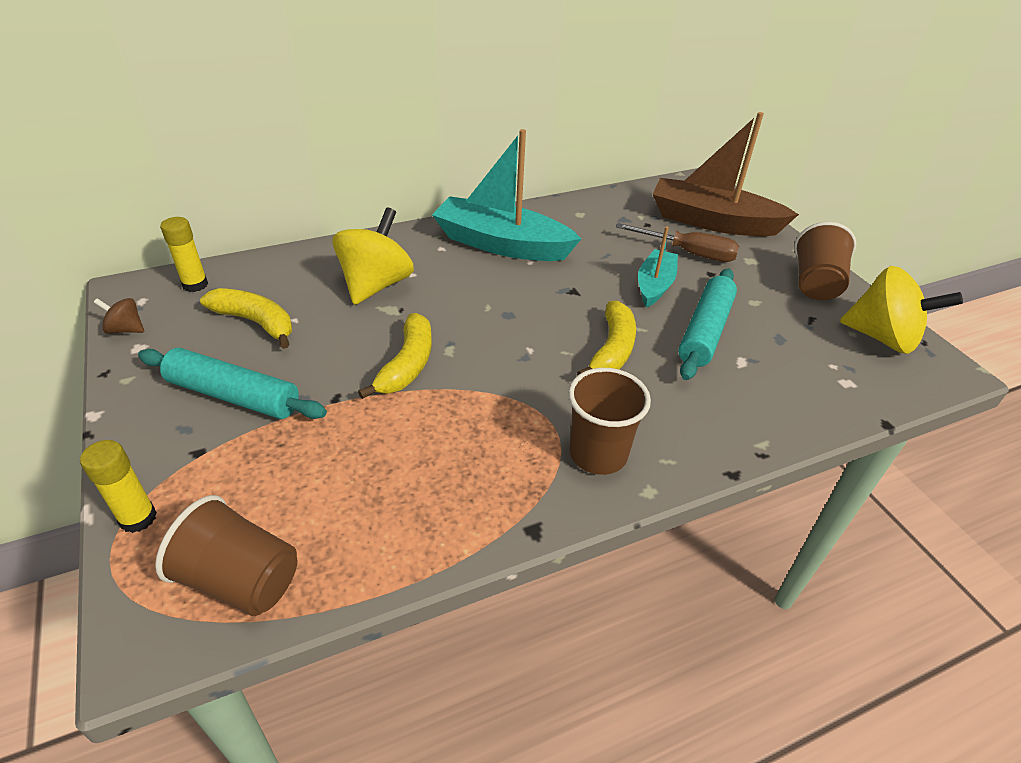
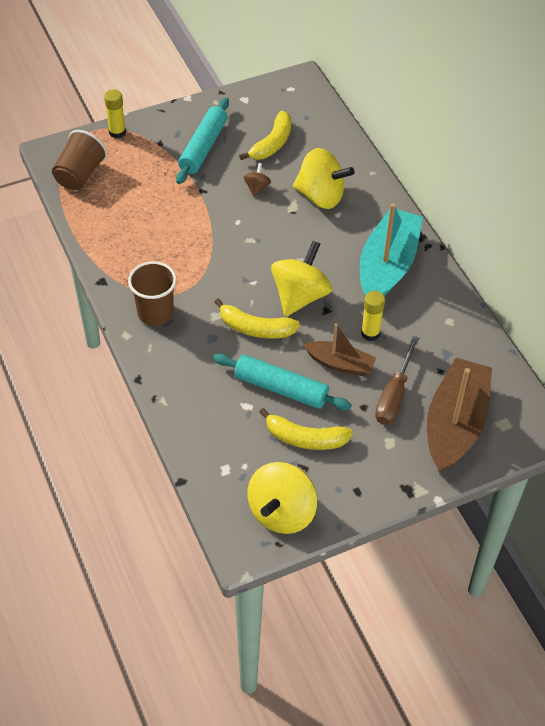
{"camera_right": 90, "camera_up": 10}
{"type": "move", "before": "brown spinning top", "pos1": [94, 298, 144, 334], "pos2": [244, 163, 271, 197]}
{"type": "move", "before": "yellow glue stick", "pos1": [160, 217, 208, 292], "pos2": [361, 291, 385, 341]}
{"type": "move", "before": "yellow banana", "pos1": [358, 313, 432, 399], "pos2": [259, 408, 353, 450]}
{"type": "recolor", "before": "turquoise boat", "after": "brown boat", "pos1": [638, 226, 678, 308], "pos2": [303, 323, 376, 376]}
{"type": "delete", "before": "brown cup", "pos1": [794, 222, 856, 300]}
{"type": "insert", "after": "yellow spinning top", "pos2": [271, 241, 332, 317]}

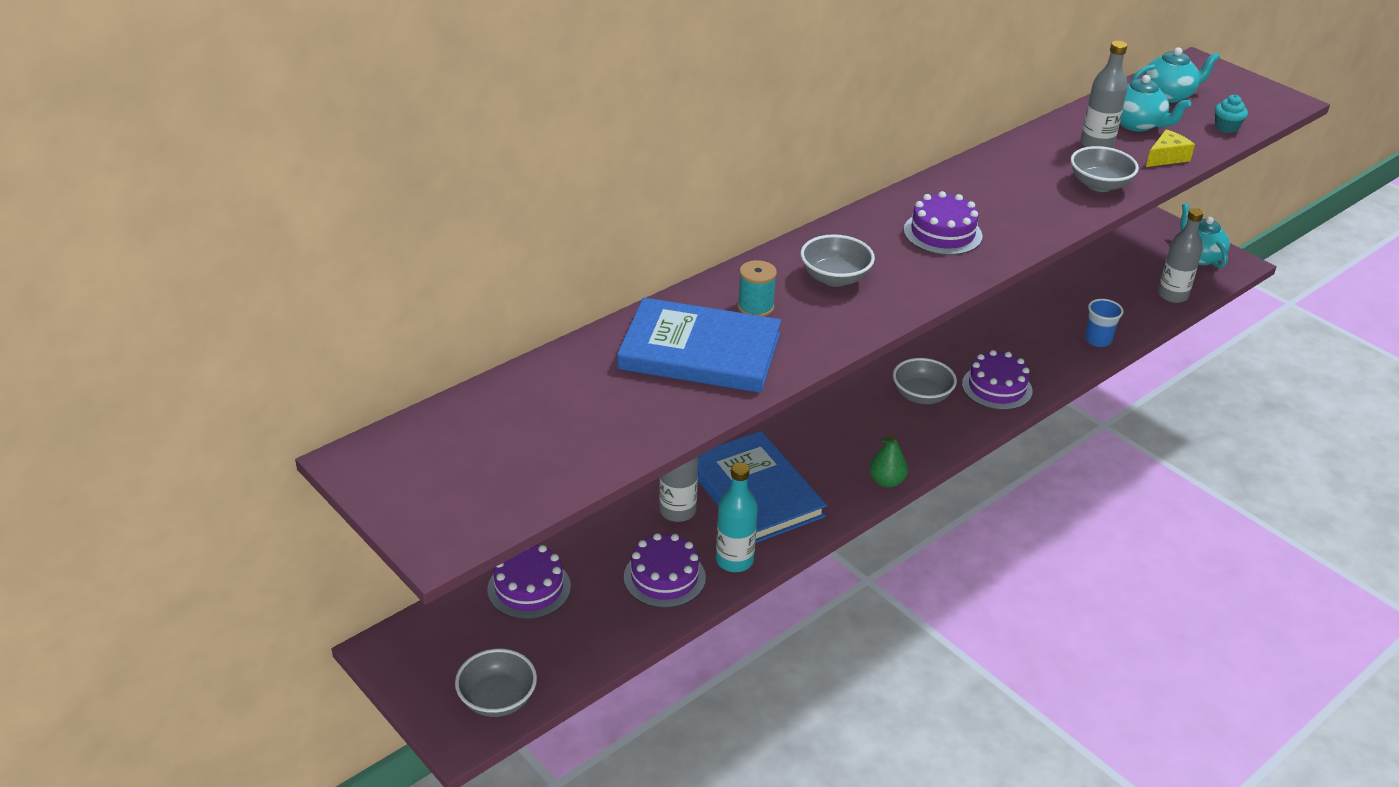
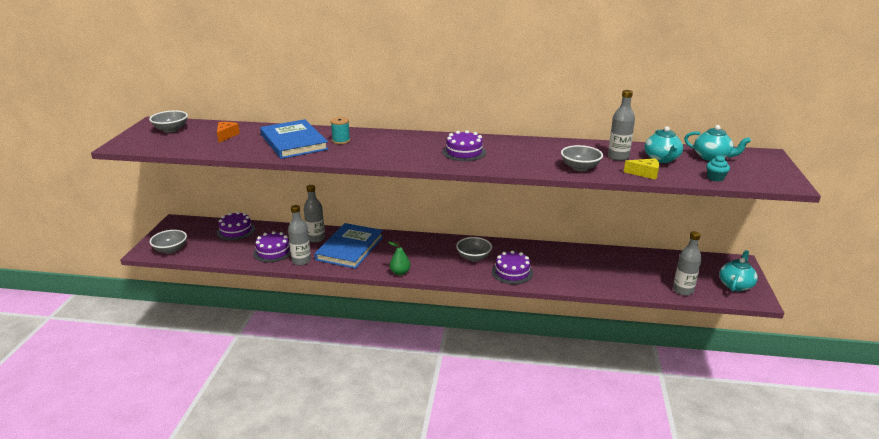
{"camera_right": 50, "camera_up": -10}
{"type": "recolor", "before": "turquoise bottle", "after": "grey bottle", "pos1": [716, 462, 758, 572], "pos2": [288, 205, 311, 265]}
{"type": "move", "before": "grey bowl", "pos1": [801, 234, 875, 287], "pos2": [149, 110, 188, 133]}
{"type": "delete", "before": "blue cup", "pos1": [1085, 299, 1124, 347]}
{"type": "insert", "after": "orange cheese", "pos2": [217, 122, 240, 143]}

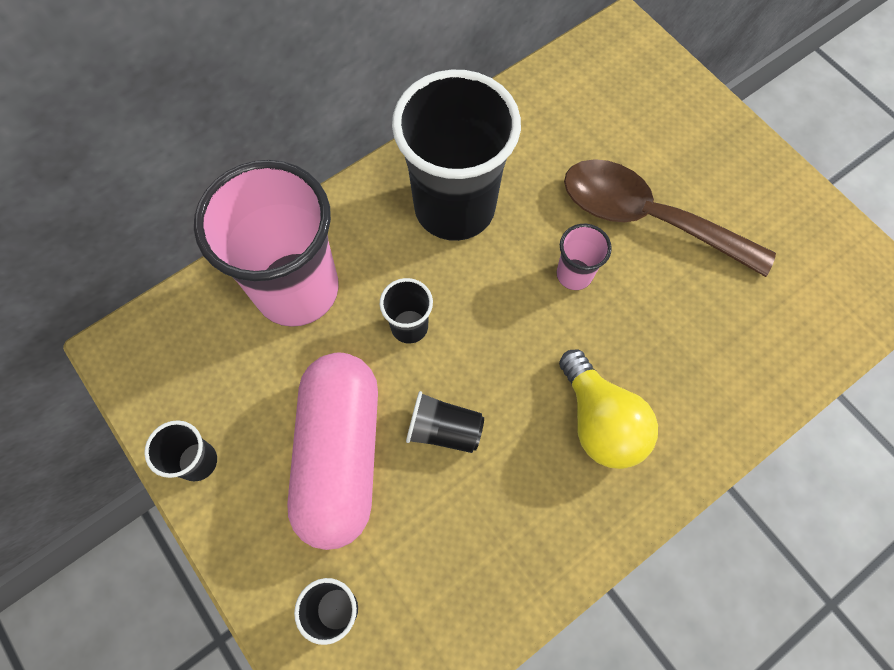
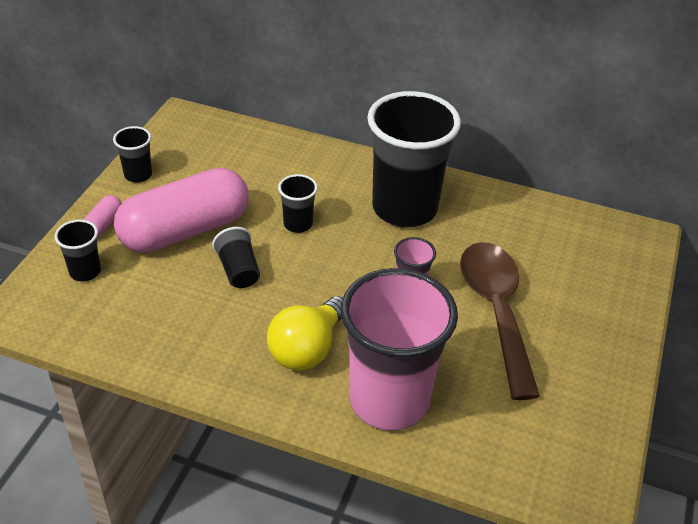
{"camera_right": 55, "camera_up": -25}
{"type": "move", "before": "pink cup", "pos1": [194, 160, 339, 327], "pos2": [341, 268, 458, 431]}
{"type": "insert", "after": "pink capsule", "pos2": [83, 195, 122, 238]}

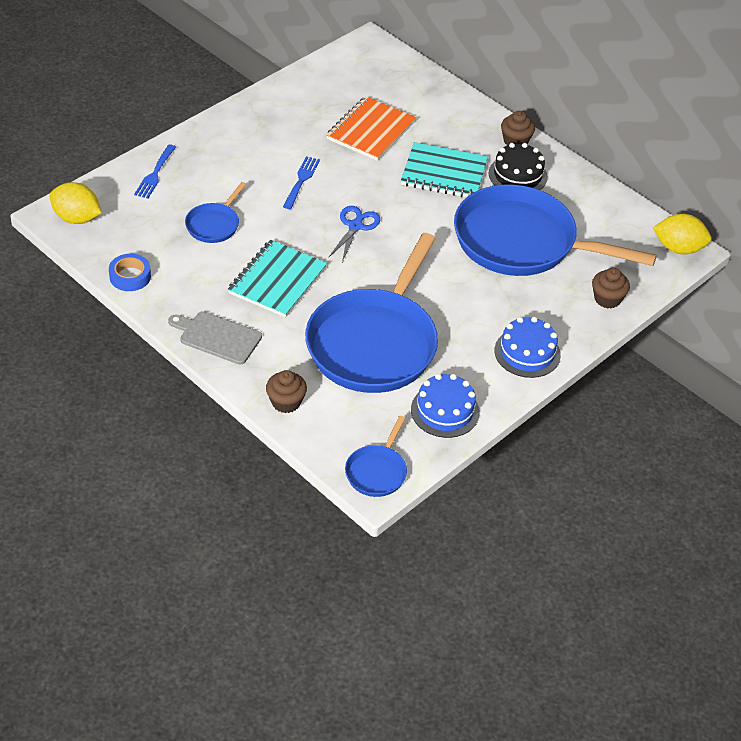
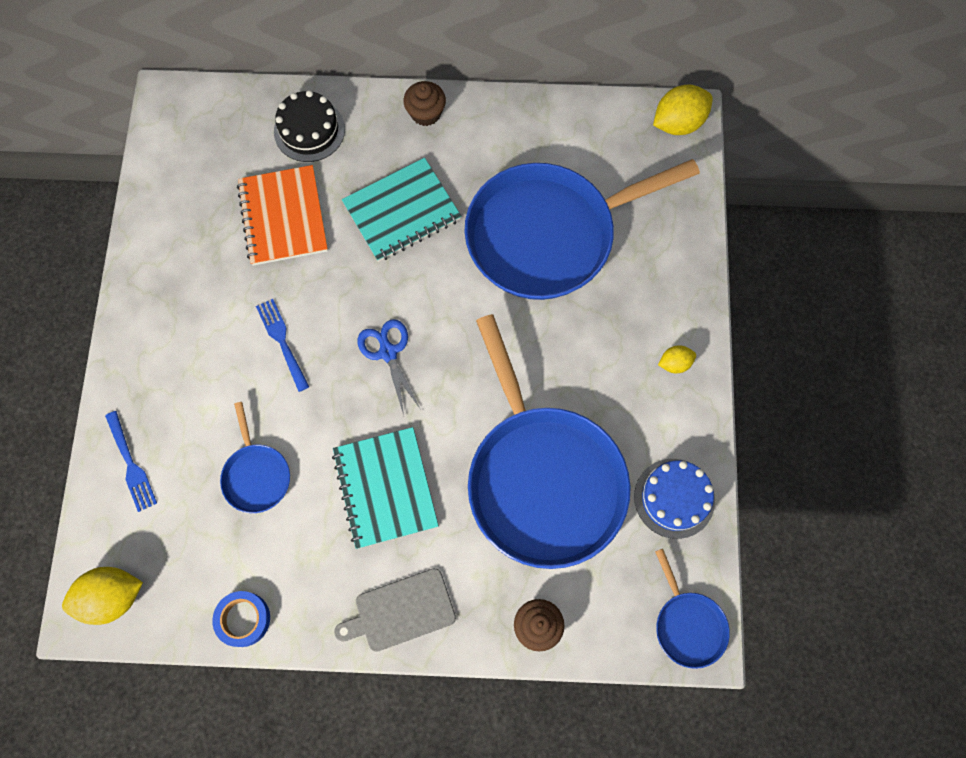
{"camera_right": -40, "camera_up": 25}
{"type": "move", "before": "black cake", "pos1": [489, 143, 548, 190], "pos2": [274, 90, 345, 162]}
{"type": "replace", "before": "blue cake", "after": "yellow lemon", "pos1": [495, 317, 561, 378], "pos2": [658, 345, 696, 373]}
{"type": "delete", "before": "brown cupcake", "pos1": [592, 268, 630, 308]}

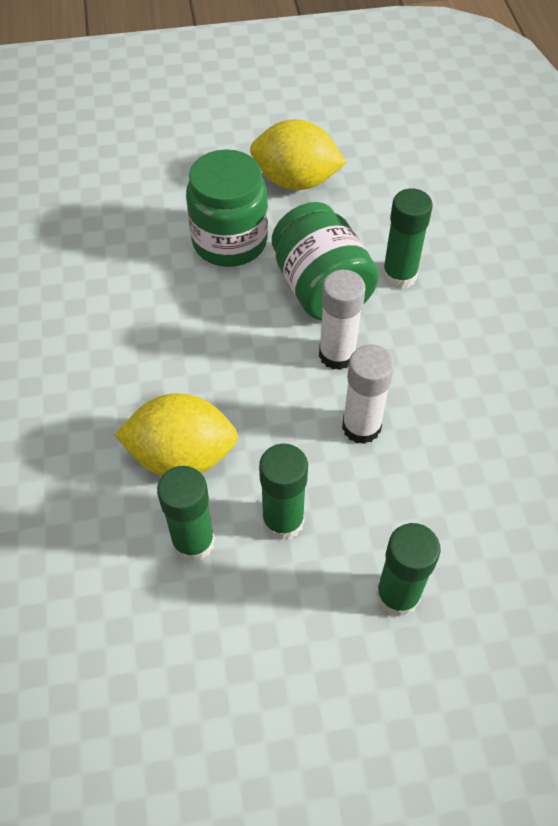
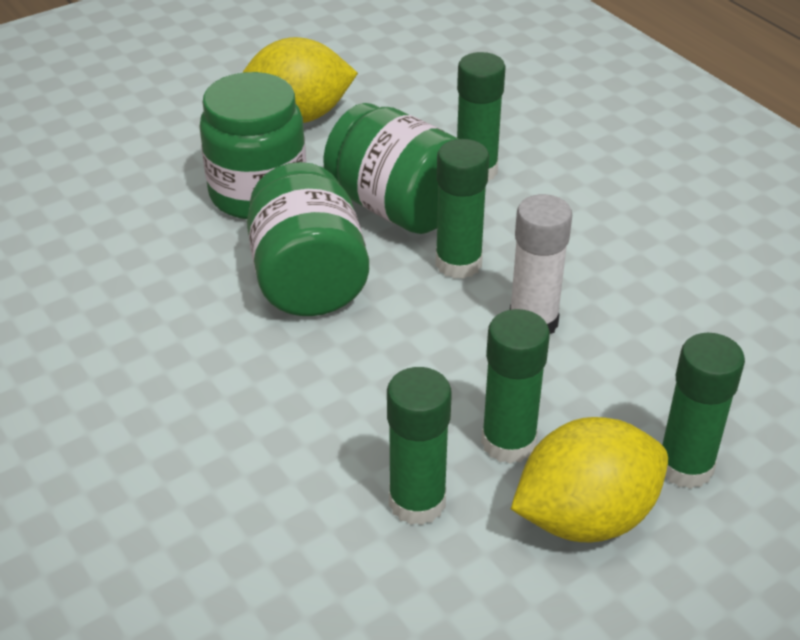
{"camera_right": -25, "camera_up": -15}
{"type": "move", "before": "yellow lemon", "pos1": [115, 393, 238, 476], "pos2": [511, 417, 668, 542]}
{"type": "recolor", "before": "white glue stick", "after": "green glue stick", "pos1": [319, 270, 365, 370], "pos2": [435, 139, 489, 279]}
{"type": "insert", "after": "green jar", "pos2": [247, 162, 369, 316]}

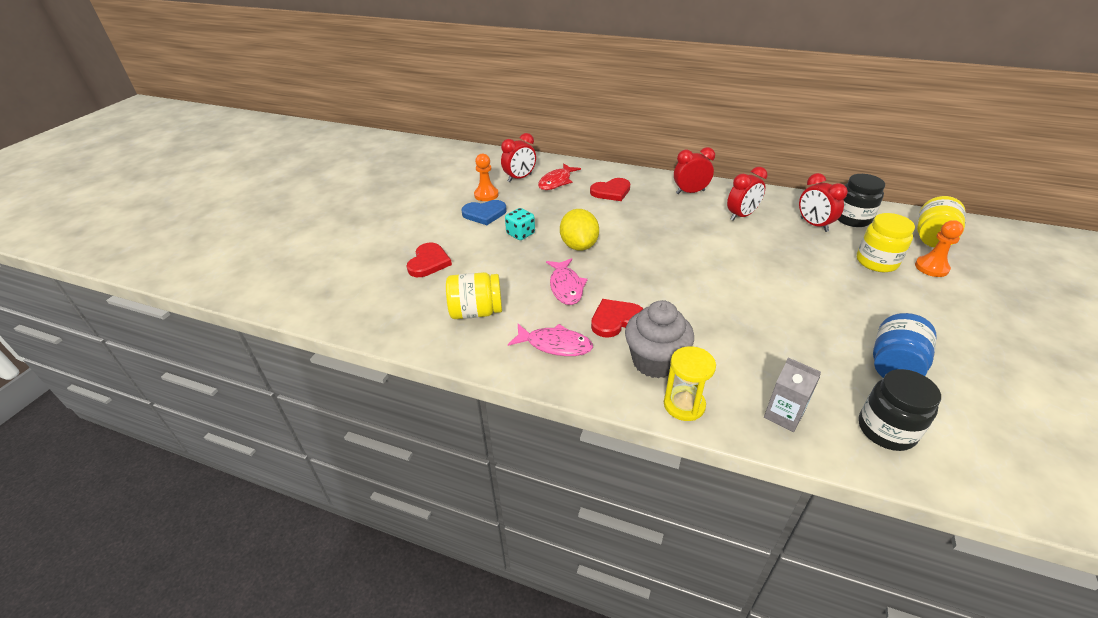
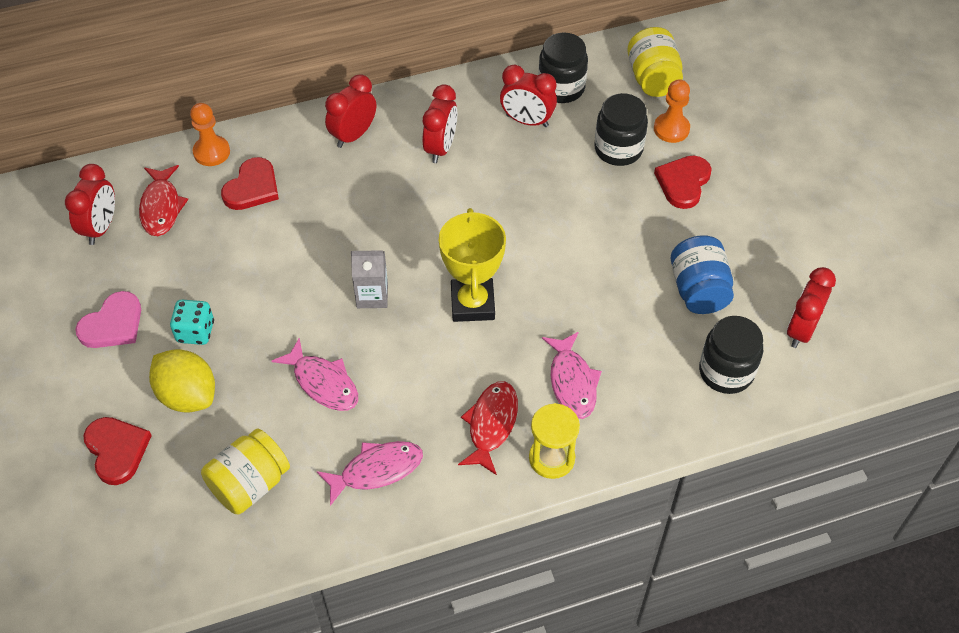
{"camera_right": -40, "camera_up": 15}
{"type": "recolor", "before": "blue heart", "after": "pink heart", "pos1": [461, 200, 507, 225], "pos2": [75, 291, 141, 348]}
{"type": "move", "before": "orange pawn", "pos1": [474, 153, 499, 201], "pos2": [190, 103, 230, 166]}
{"type": "move", "before": "yellow lemon", "pos1": [560, 209, 599, 251], "pos2": [149, 349, 215, 412]}
{"type": "move", "before": "red heart", "pos1": [591, 299, 643, 338], "pos2": [654, 155, 712, 209]}
{"type": "replace", "before": "grey cupcake", "after": "red fish", "pos1": [625, 300, 694, 378], "pos2": [458, 381, 518, 475]}
{"type": "move", "before": "grey carton", "pos1": [764, 358, 821, 432], "pos2": [351, 250, 388, 308]}
{"type": "recolor", "before": "yellow jar", "after": "black jar", "pos1": [857, 213, 915, 272], "pos2": [594, 93, 648, 166]}
{"type": "insert", "after": "yellow trophy", "pos2": [439, 208, 506, 322]}
{"type": "insert", "after": "pink fish", "pos2": [542, 332, 602, 419]}
{"type": "insert", "after": "red clock", "pos2": [787, 267, 836, 348]}

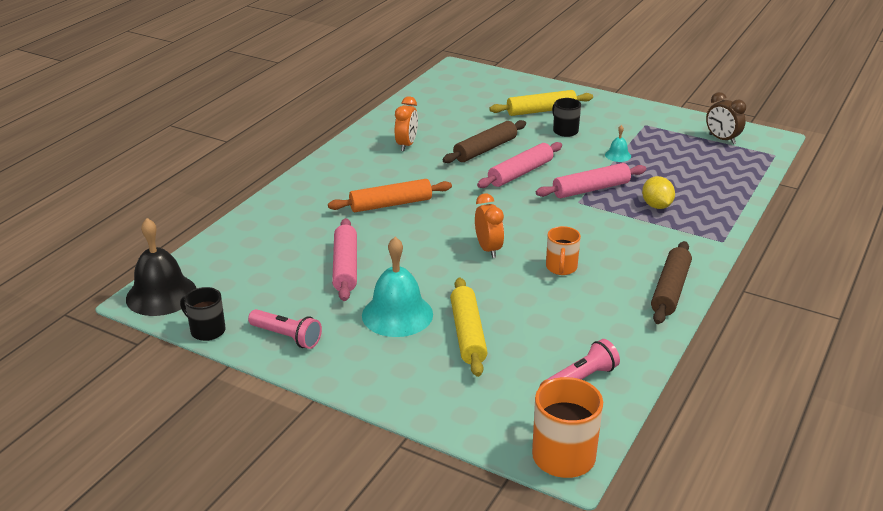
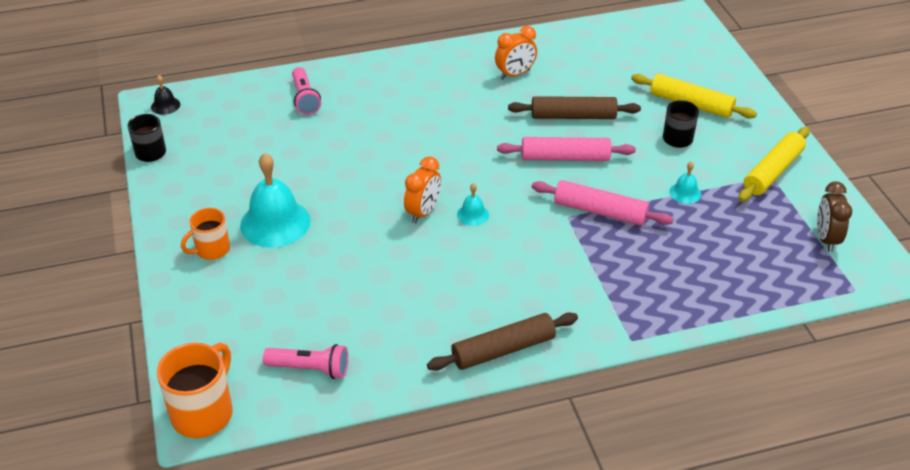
{"camera_right": 45, "camera_up": 10}
{"type": "resize", "before": "black bell", "pos1": [126, 218, 197, 316], "pos2": [151, 75, 180, 115], "scale": 0.47}
{"type": "move", "before": "pink flashlight", "pos1": [248, 309, 322, 349], "pos2": [292, 67, 321, 115]}
{"type": "delete", "before": "orange rolling pin", "pos1": [328, 179, 452, 212]}
{"type": "delete", "before": "pink rolling pin", "pos1": [332, 218, 357, 301]}
{"type": "move", "before": "yellow rolling pin", "pos1": [450, 278, 487, 377], "pos2": [738, 127, 810, 202]}
{"type": "move", "before": "orange mug", "pos1": [546, 226, 581, 275], "pos2": [181, 208, 230, 260]}
{"type": "delete", "before": "yellow lemon", "pos1": [642, 176, 675, 209]}
{"type": "insert", "after": "turquoise bell", "pos2": [457, 183, 489, 226]}

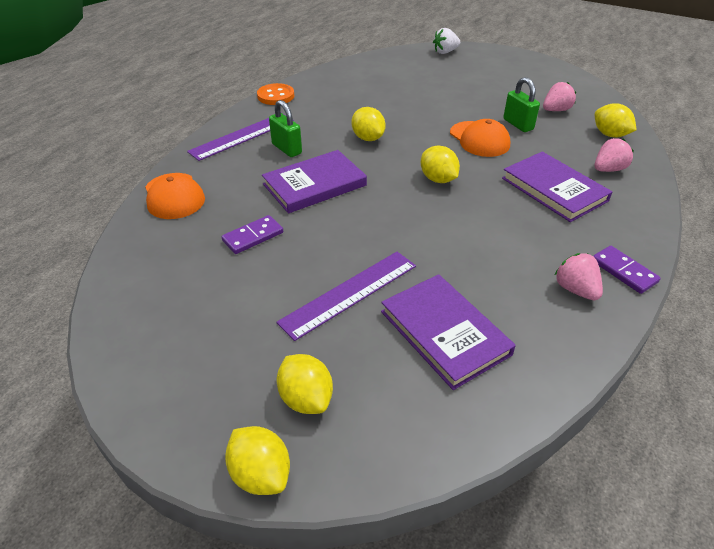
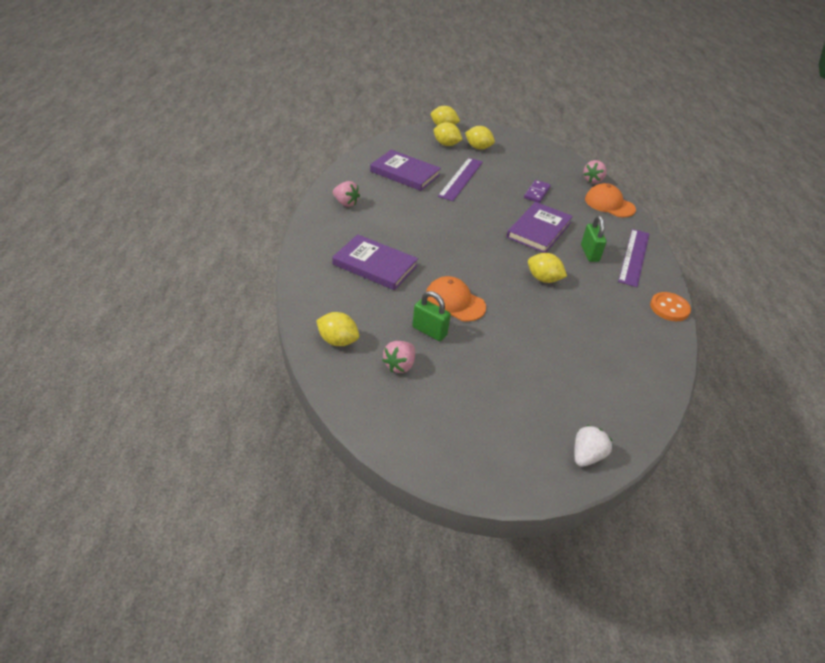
{"camera_right": 150, "camera_up": 0}
{"type": "rotate", "before": "green padlock", "pos1": [269, 100, 302, 157], "pos2": [581, 216, 607, 262], "turn": 60}
{"type": "move", "before": "yellow lemon", "pos1": [421, 146, 460, 183], "pos2": [465, 126, 495, 149]}
{"type": "delete", "before": "purple domino", "pos1": [593, 246, 661, 294]}
{"type": "move", "before": "pink strawberry", "pos1": [594, 138, 634, 172], "pos2": [583, 160, 607, 184]}

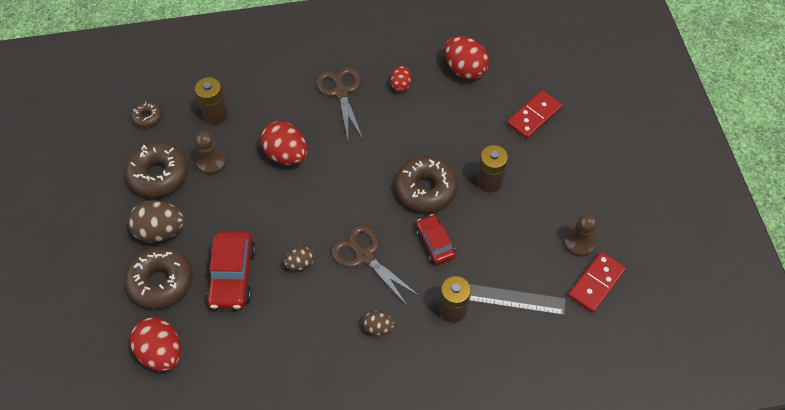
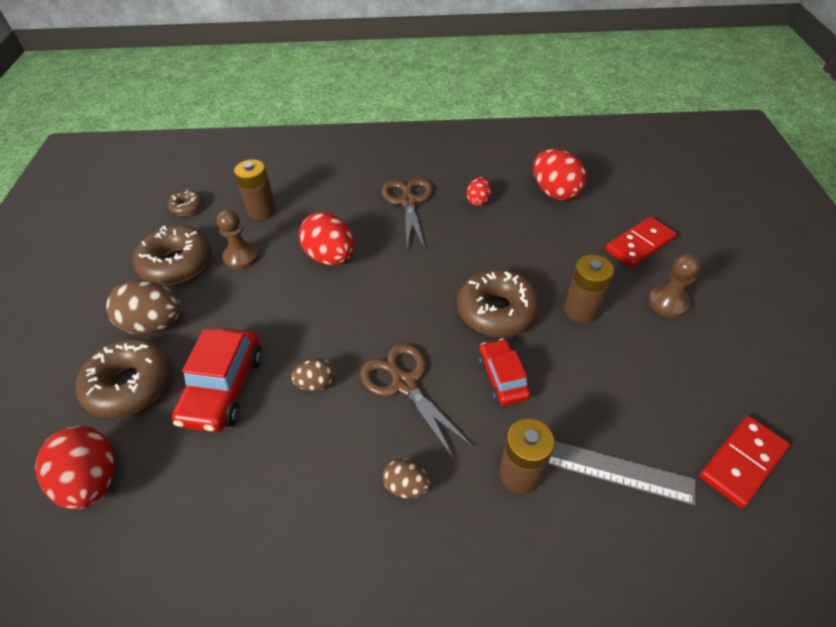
{"camera_right": 10, "camera_up": -10}
{"type": "move", "before": "brown pawn", "pos1": [564, 213, 597, 257], "pos2": [649, 254, 701, 318]}

